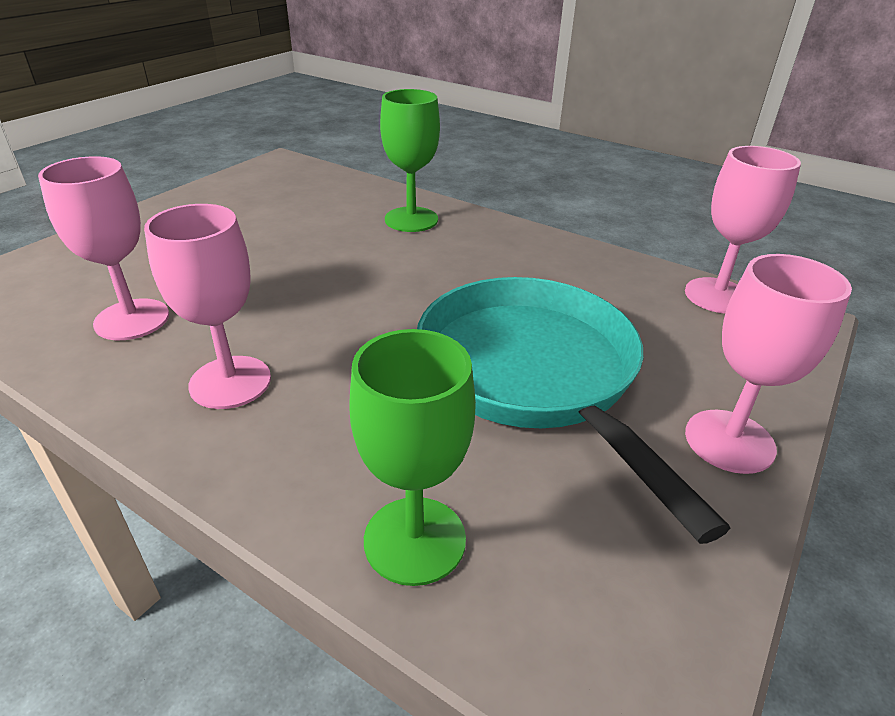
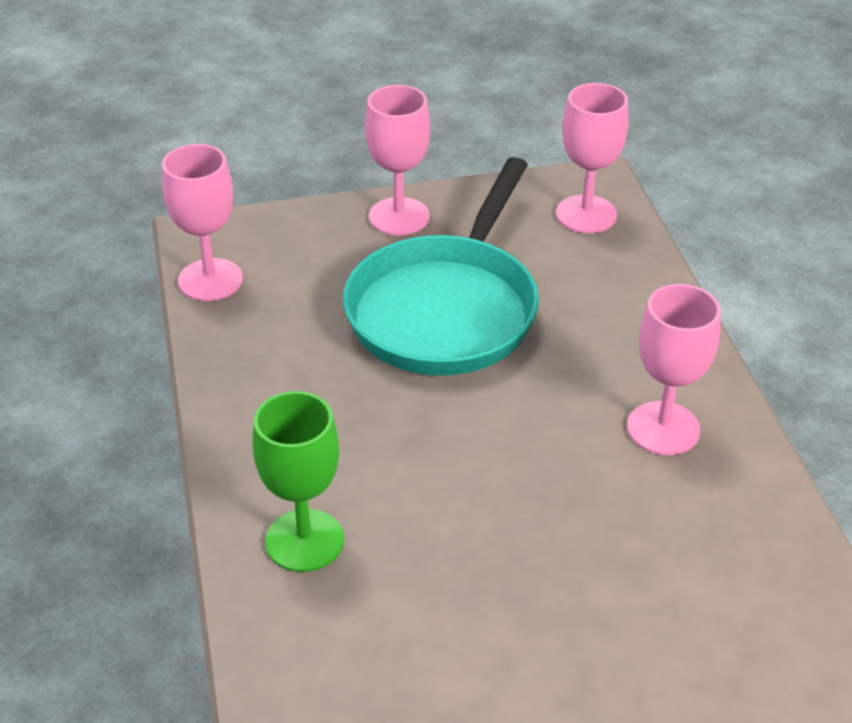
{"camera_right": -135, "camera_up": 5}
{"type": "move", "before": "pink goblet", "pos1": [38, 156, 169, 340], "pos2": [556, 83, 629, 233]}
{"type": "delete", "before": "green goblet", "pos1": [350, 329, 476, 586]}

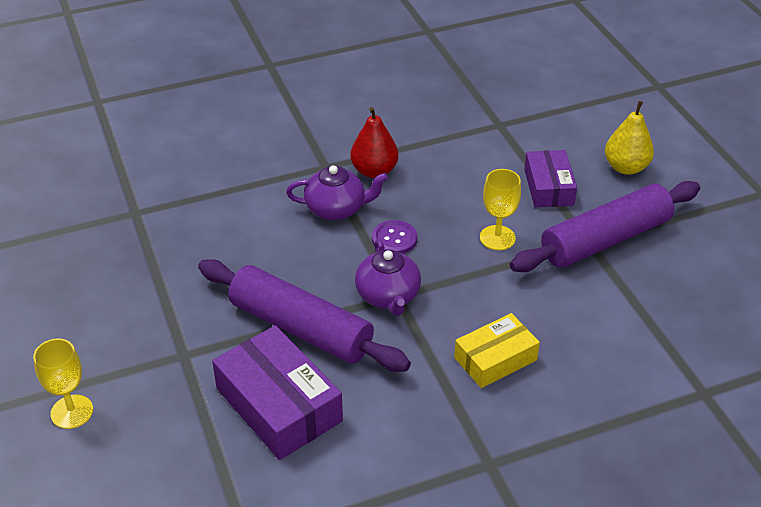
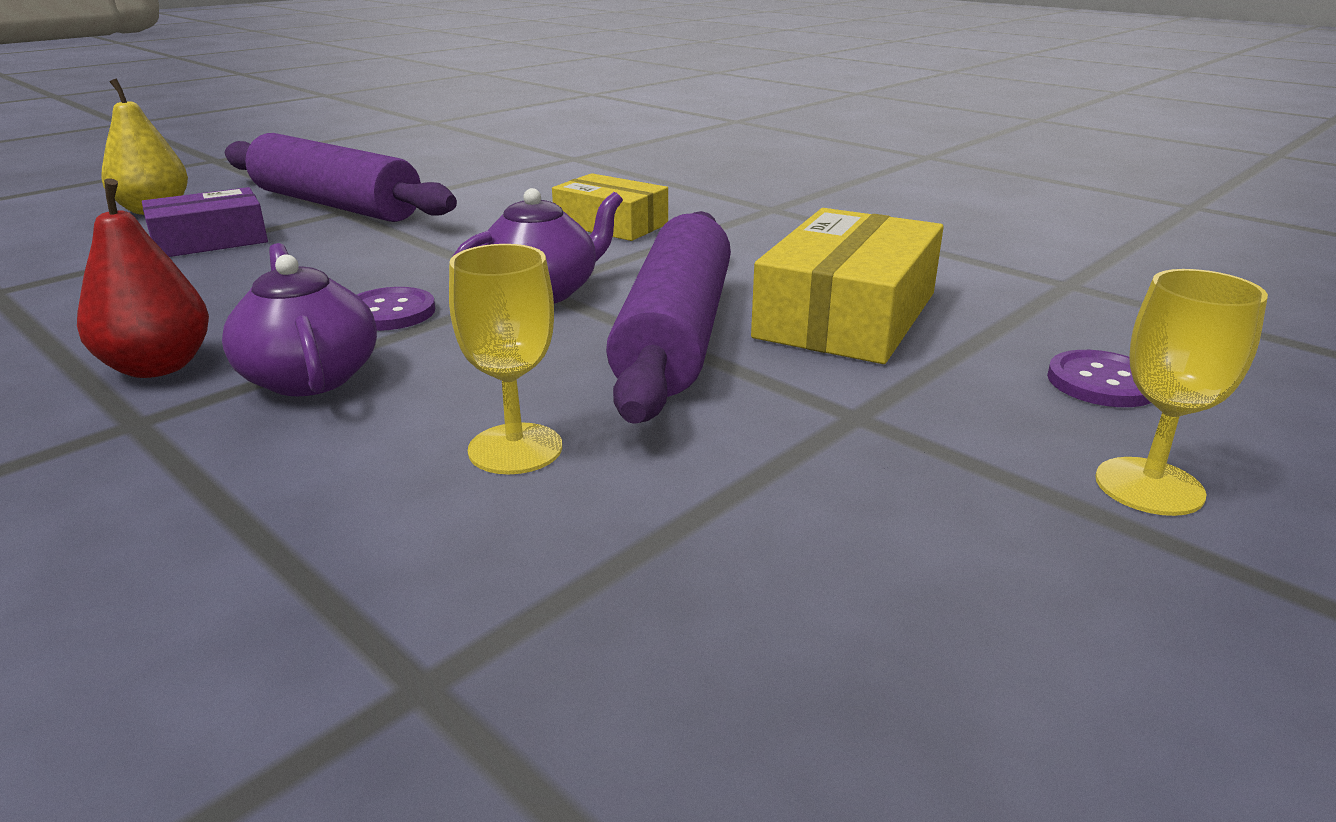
{"camera_right": -115, "camera_up": -15}
{"type": "recolor", "before": "purple box", "after": "yellow box", "pos1": [212, 325, 343, 460], "pos2": [751, 208, 944, 364]}
{"type": "move", "before": "yellow goblet", "pos1": [480, 169, 521, 250], "pos2": [449, 244, 562, 474]}
{"type": "insert", "after": "purple button", "pos2": [1047, 350, 1151, 407]}

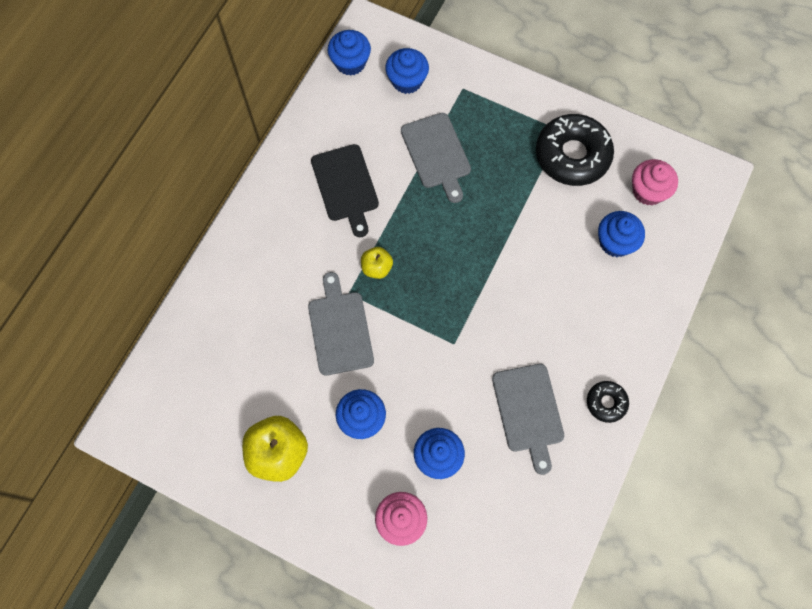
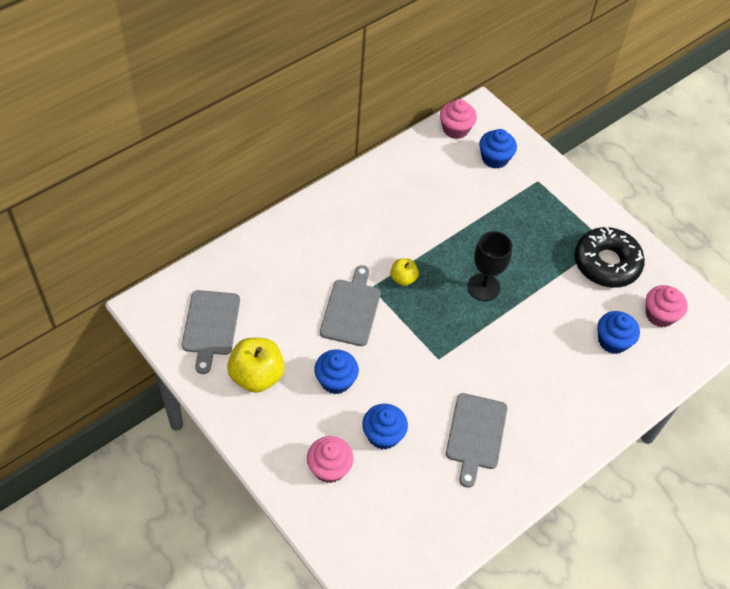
{"camera_right": 20, "camera_up": -15}
{"type": "delete", "before": "black cutting board", "pos1": [311, 144, 379, 237]}
{"type": "recolor", "before": "blue cupcake", "after": "pink cupcake", "pos1": [328, 30, 371, 76], "pos2": [440, 99, 477, 139]}
{"type": "move", "before": "grey cutting board", "pos1": [401, 113, 471, 203], "pos2": [182, 290, 240, 374]}
{"type": "delete", "before": "black donut", "pos1": [587, 381, 629, 423]}
{"type": "insert", "after": "black goblet", "pos2": [468, 231, 512, 301]}

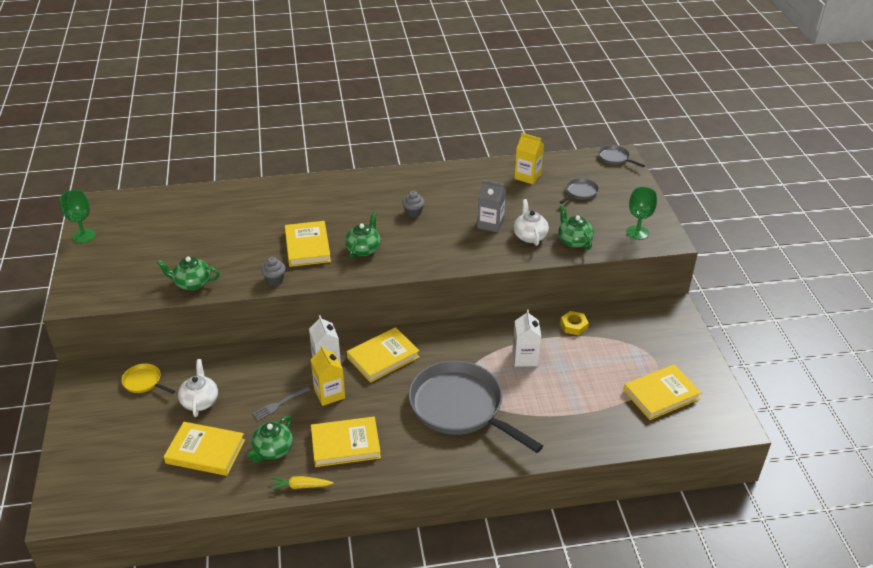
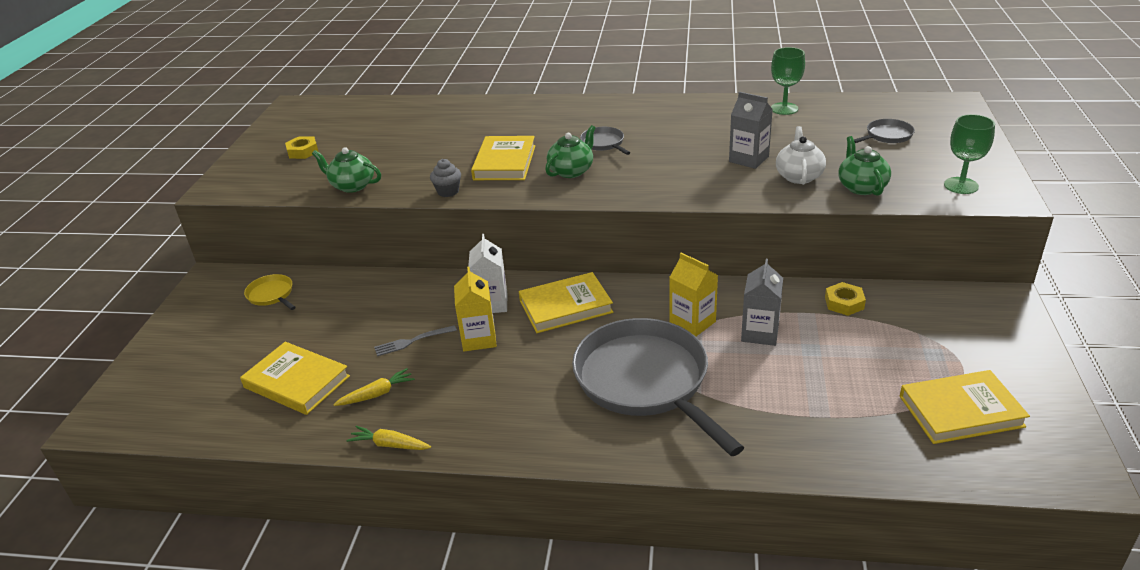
{"camera_right": 20, "camera_up": -5}
{"type": "move", "before": "green goblet", "pos1": [60, 190, 96, 243], "pos2": [771, 47, 805, 115]}
{"type": "delete", "before": "white teapot", "pos1": [178, 359, 218, 417]}
{"type": "replace", "before": "green teapot", "after": "yellow carrot", "pos1": [247, 415, 293, 463], "pos2": [333, 368, 415, 406]}
{"type": "delete", "before": "yellow book", "pos1": [311, 417, 381, 467]}
{"type": "delete", "before": "grey cupcake", "pos1": [402, 191, 425, 218]}
{"type": "recolor", "before": "white carton", "after": "grey carton", "pos1": [513, 310, 541, 367], "pos2": [741, 259, 783, 346]}
{"type": "move", "before": "yellow carton", "pos1": [514, 133, 544, 184], "pos2": [669, 253, 718, 337]}
{"type": "move", "before": "grey pan", "pos1": [598, 145, 645, 167], "pos2": [580, 127, 630, 155]}
{"type": "insert", "after": "yellow nut", "pos2": [285, 136, 319, 159]}

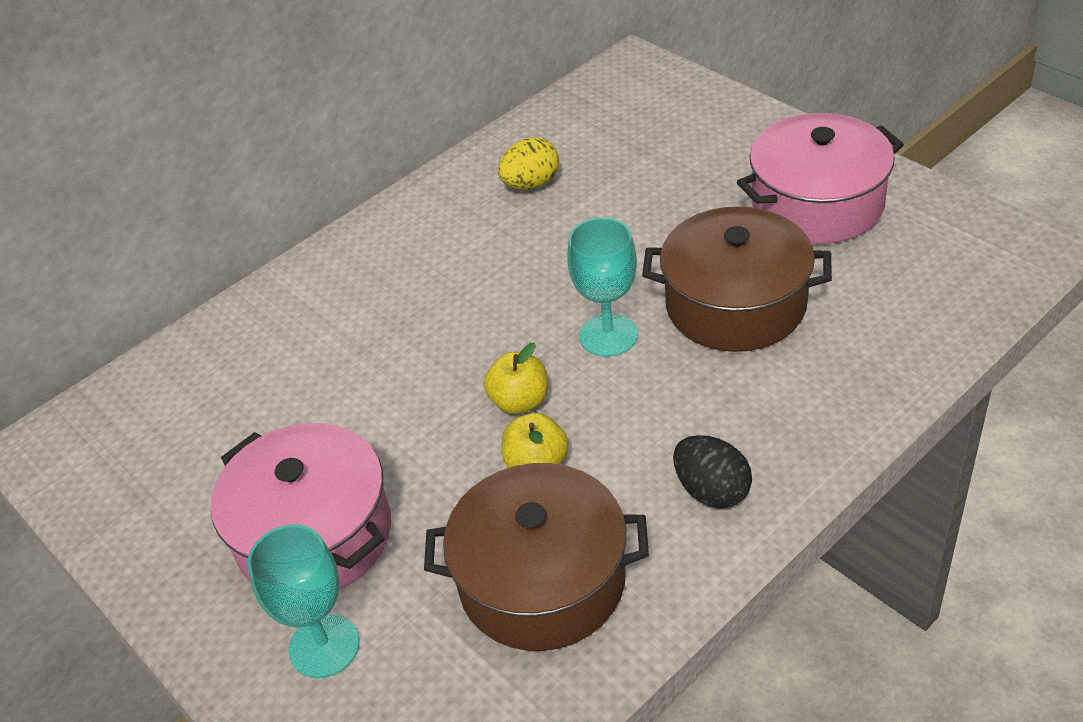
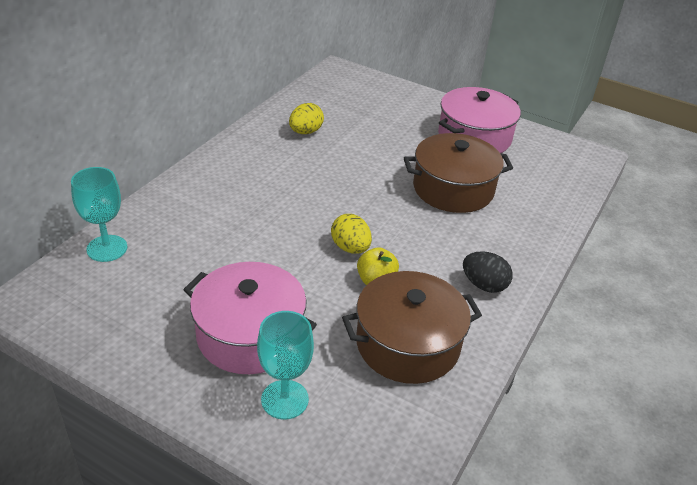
{"camera_right": -25, "camera_up": -5}
{"type": "replace", "before": "yellow apple", "after": "yellow egg", "pos1": [484, 343, 548, 414], "pos2": [331, 214, 372, 254]}
{"type": "move", "before": "turquoise goblet", "pos1": [567, 217, 638, 357], "pos2": [71, 167, 127, 262]}

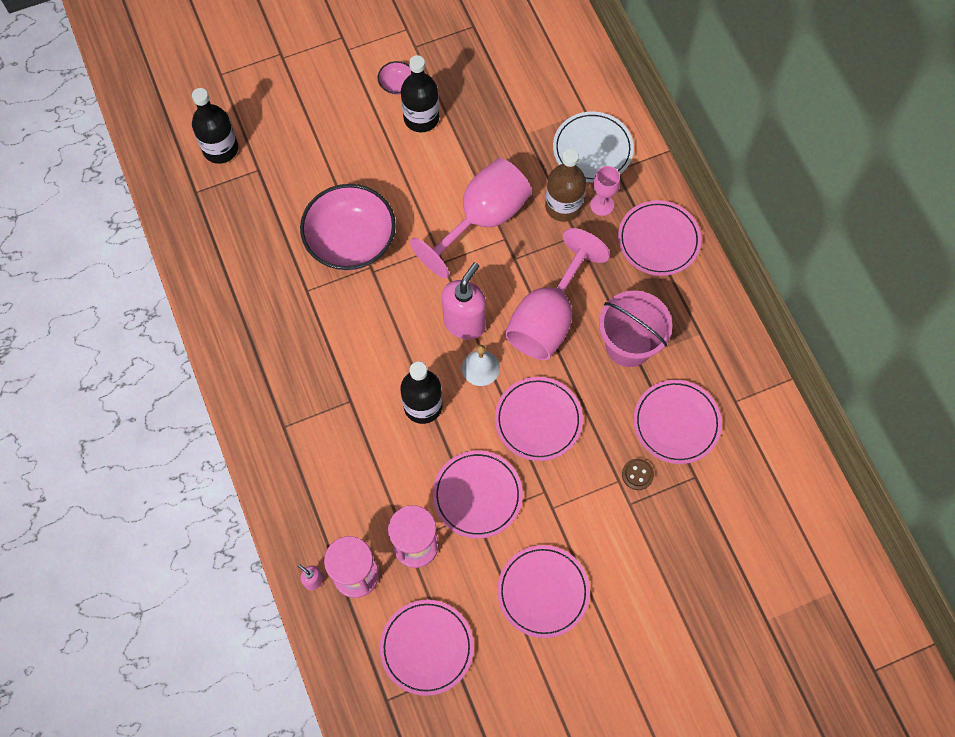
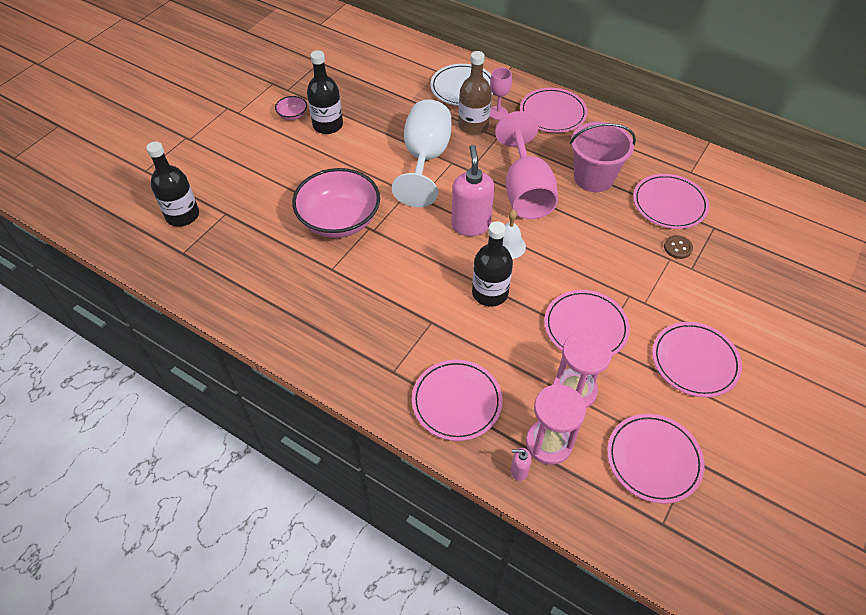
{"camera_right": -35, "camera_up": -15}
{"type": "recolor", "before": "pink goblet", "after": "white goblet", "pos1": [410, 158, 532, 278], "pos2": [392, 99, 451, 207]}
{"type": "move", "before": "pink plate", "pos1": [495, 377, 583, 461], "pos2": [412, 360, 503, 441]}

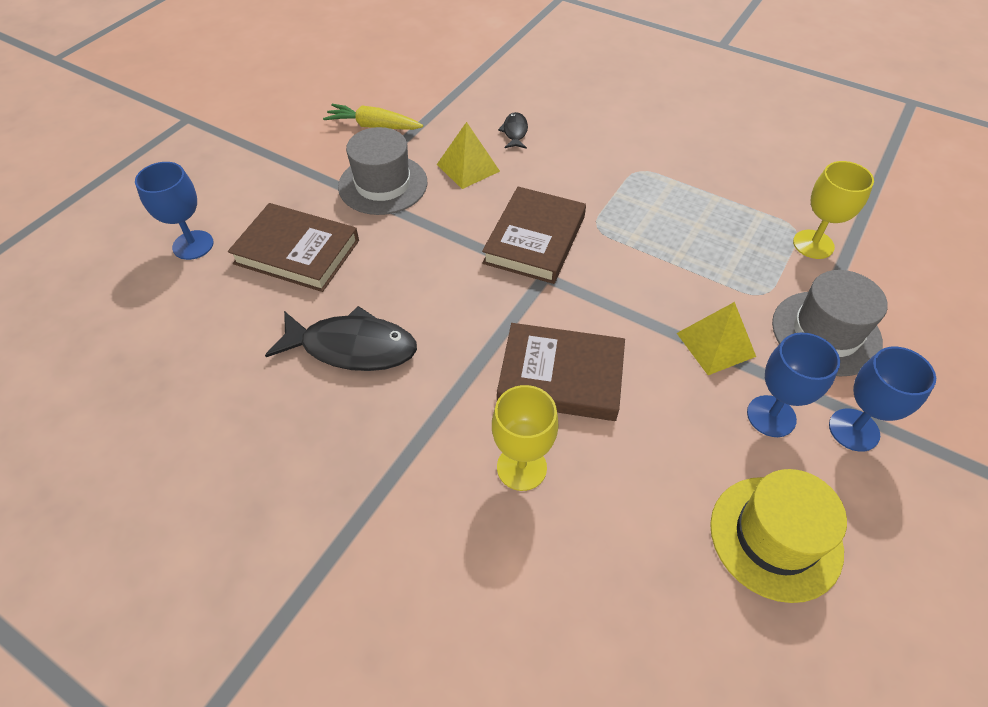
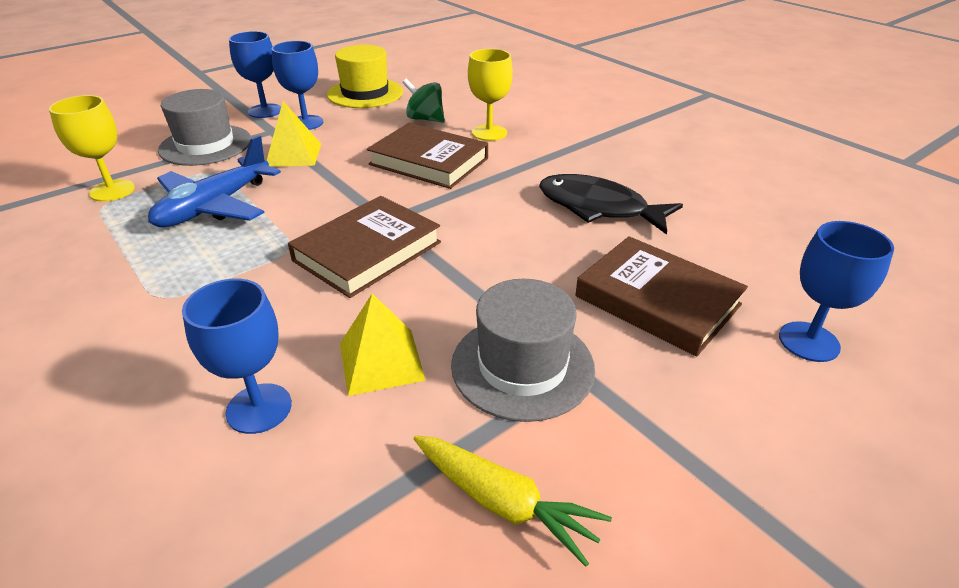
{"camera_right": -160, "camera_up": -15}
{"type": "replace", "before": "black fish", "after": "blue goblet", "pos1": [498, 112, 528, 149], "pos2": [182, 279, 292, 434]}
{"type": "insert", "after": "blue plane", "pos2": [148, 135, 281, 227]}
{"type": "insert", "after": "green spinning top", "pos2": [402, 79, 445, 123]}

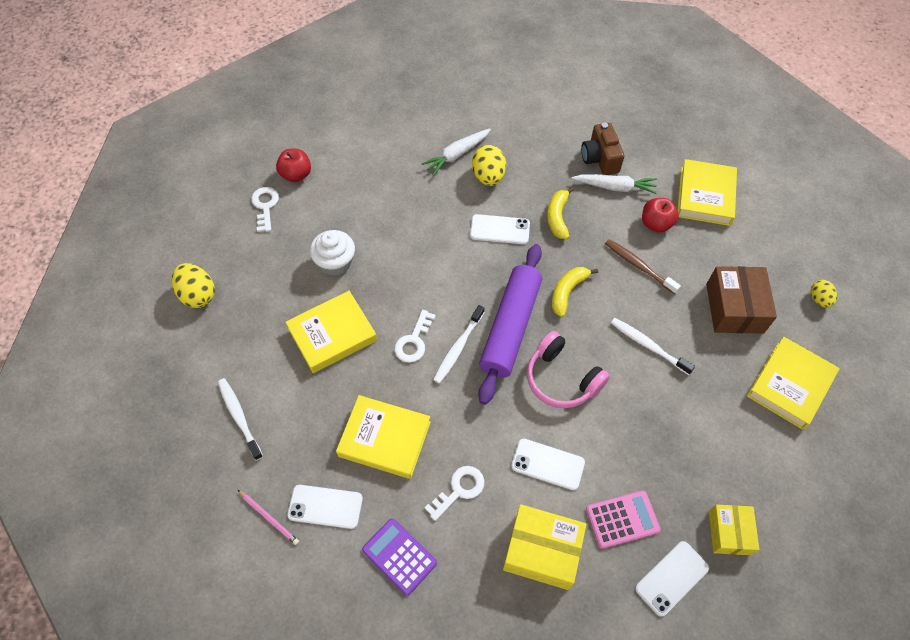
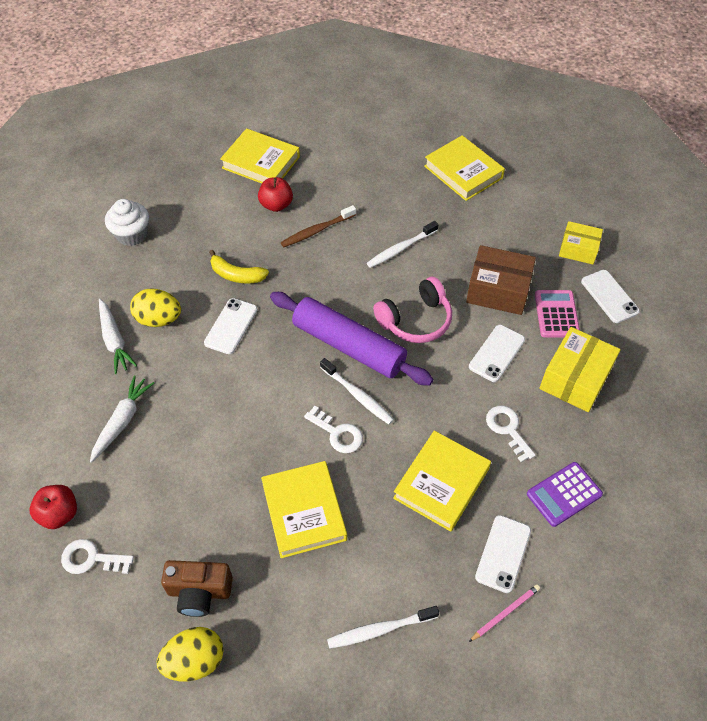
{"camera_right": -75, "camera_up": -5}
{"type": "move", "before": "white cupcake", "pos1": [310, 230, 355, 276], "pos2": [105, 199, 149, 246]}
{"type": "delete", "before": "yellow banana", "pos1": [552, 267, 598, 317]}
{"type": "move", "before": "white carrot", "pos1": [572, 174, 657, 194], "pos2": [90, 375, 154, 463]}
{"type": "move", "before": "brown camera", "pos1": [581, 123, 624, 175], "pos2": [161, 560, 233, 617]}
{"type": "move", "before": "brown box", "pos1": [706, 266, 777, 333], "pos2": [466, 245, 536, 315]}
{"type": "delete", "before": "yellow egg", "pos1": [811, 280, 837, 308]}

